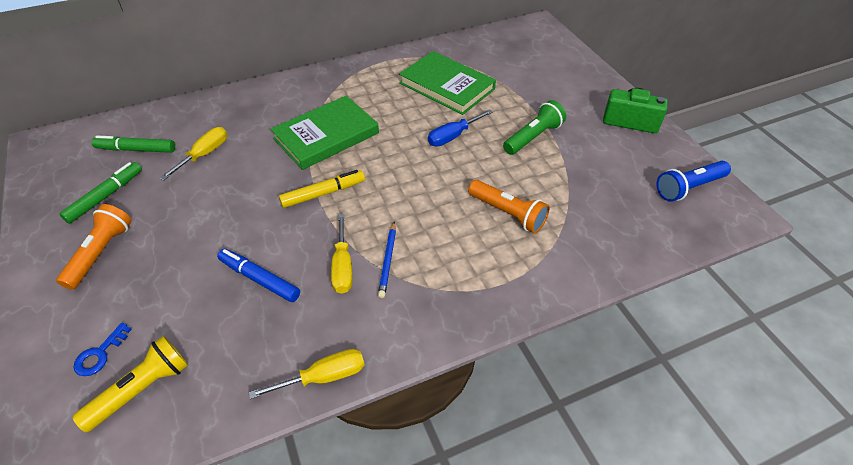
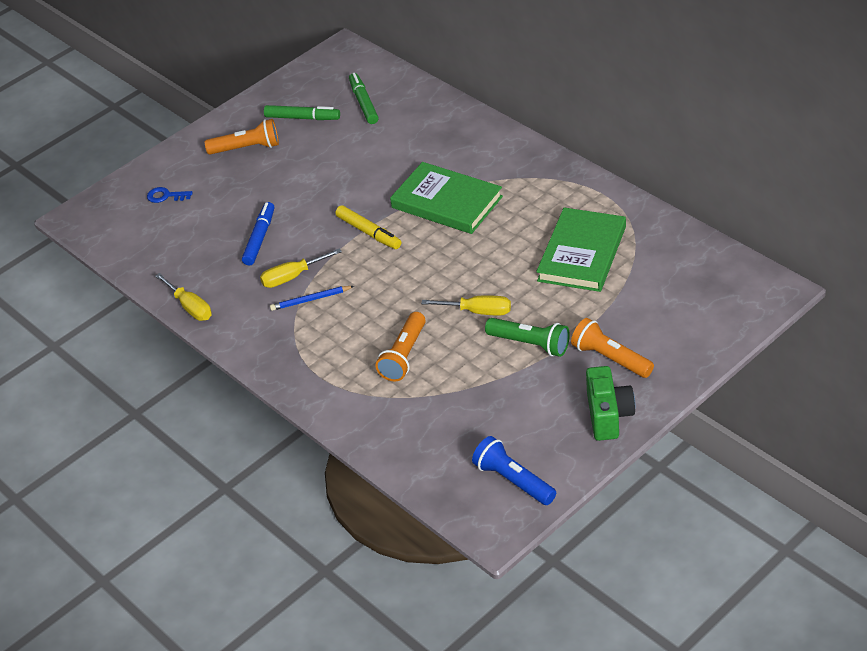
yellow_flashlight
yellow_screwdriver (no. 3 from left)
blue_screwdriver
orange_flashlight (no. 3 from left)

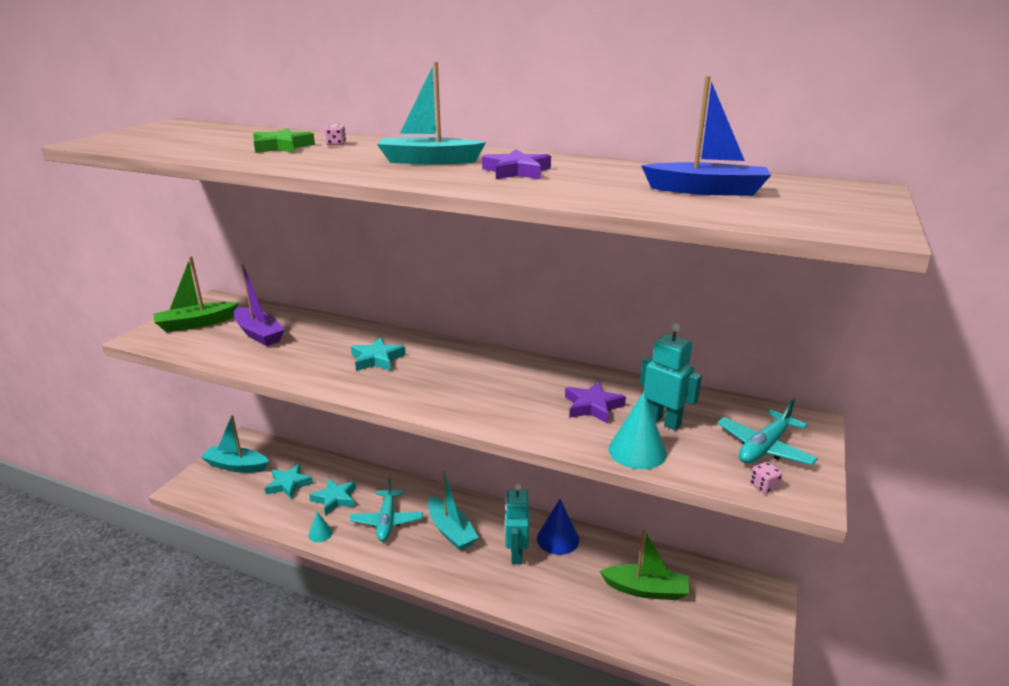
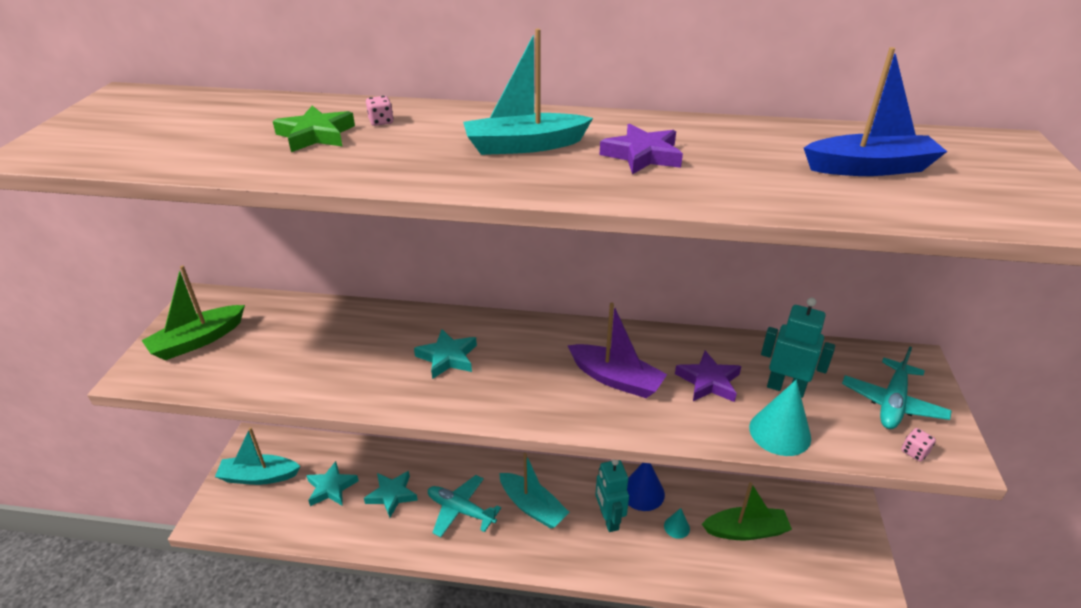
purple_boat
turquoise_cone (no. 1 from left)
turquoise_plane (no. 1 from left)

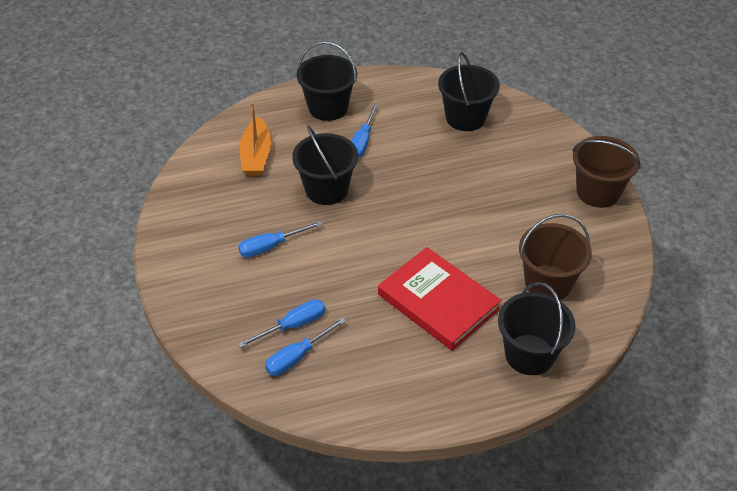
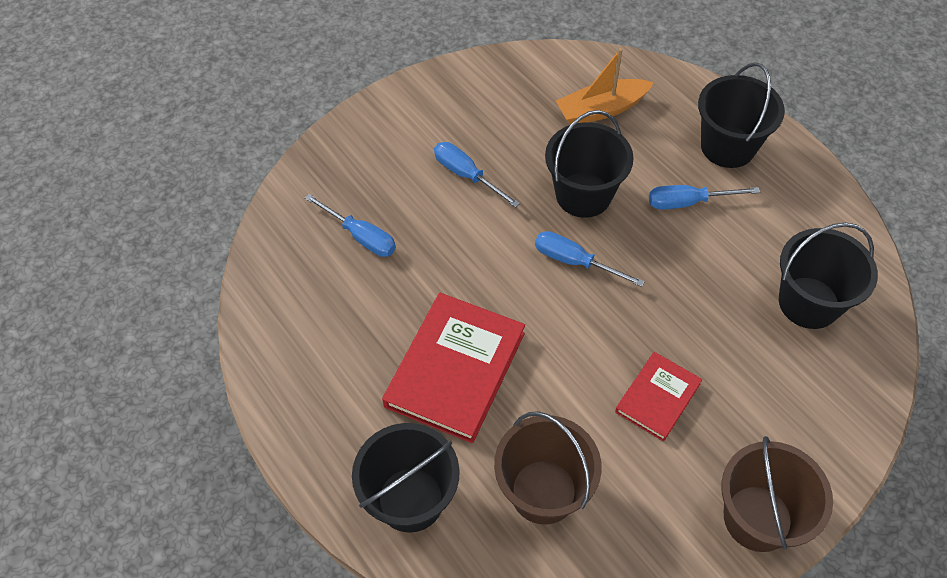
blue_screwdriver (no. 3 from left)
red_book (no. 2 from left)

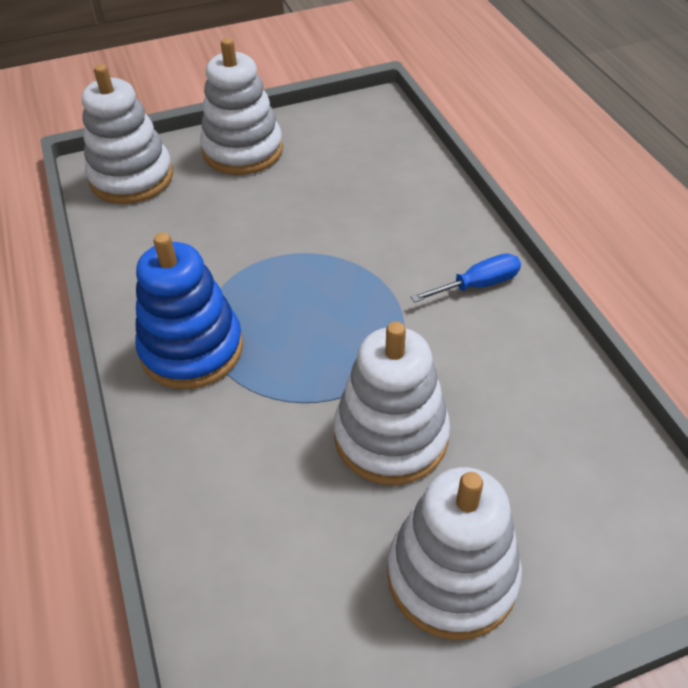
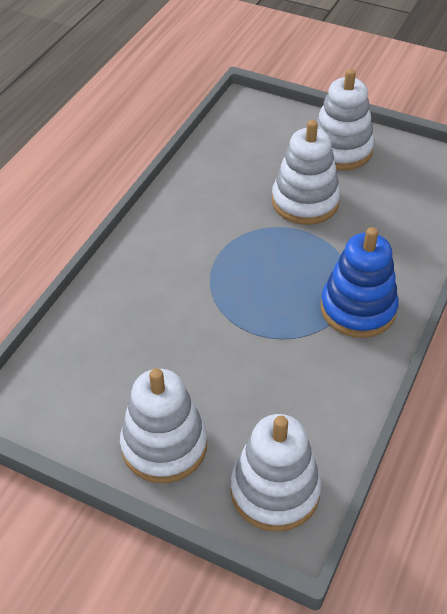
blue_screwdriver

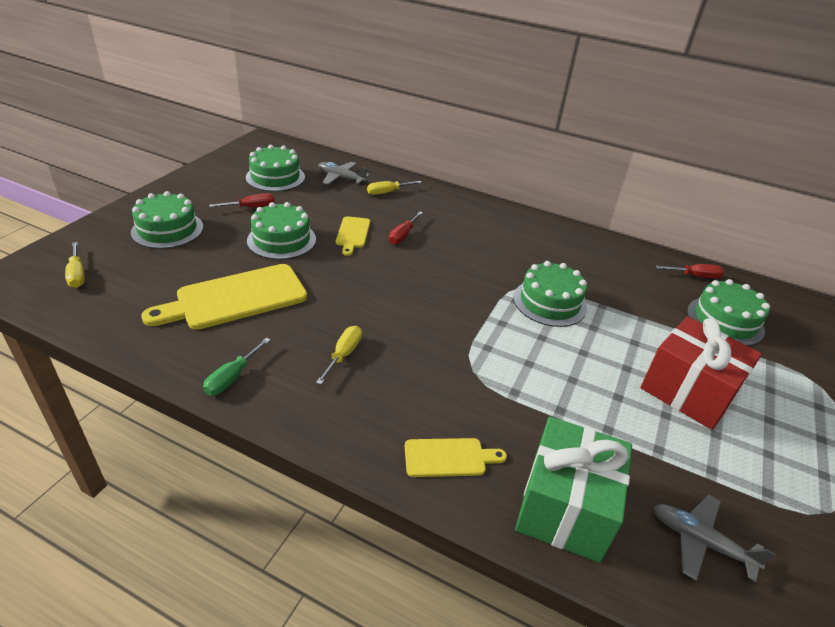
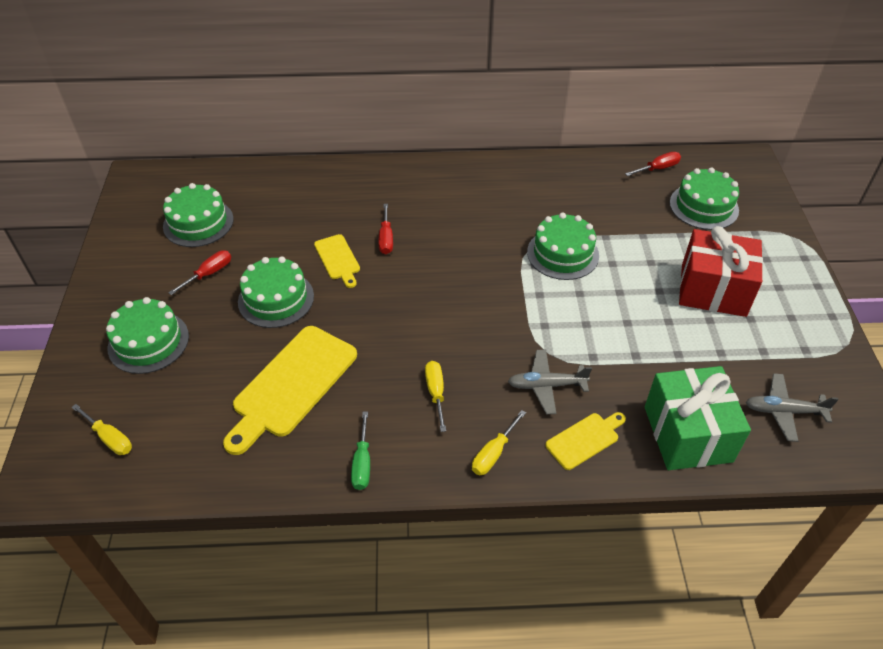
grey_plane (no. 1 from left)
yellow_screwdriver (no. 3 from left)

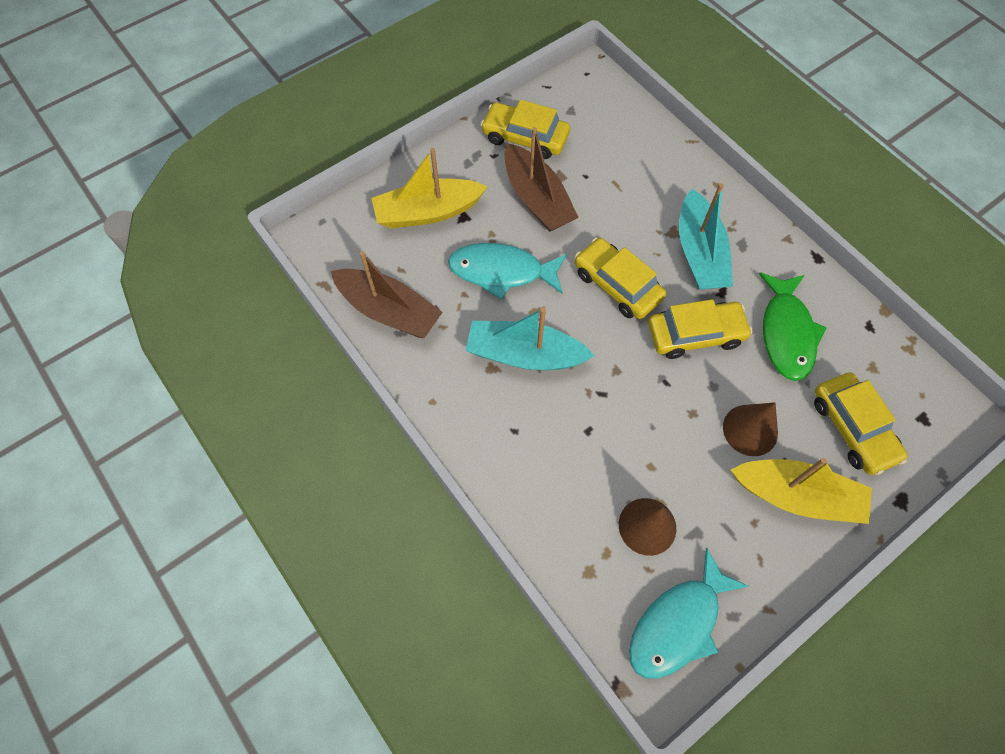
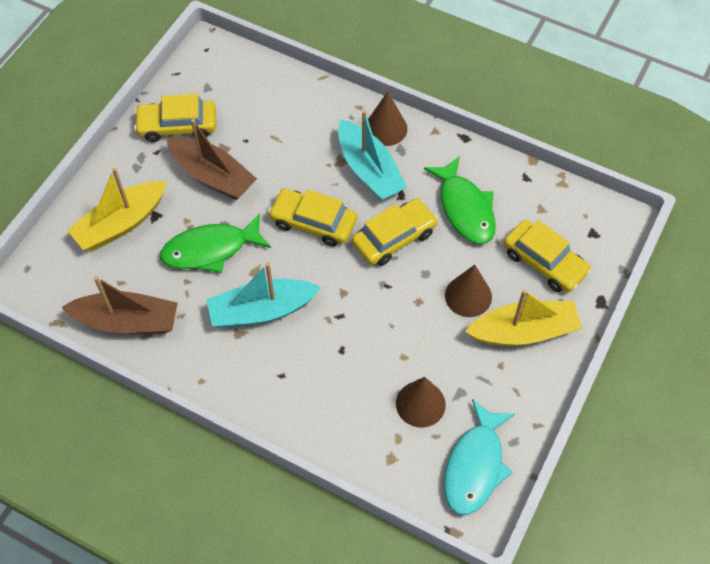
green_fish (no. 1 from left)
brown_cone (no. 1 from left)

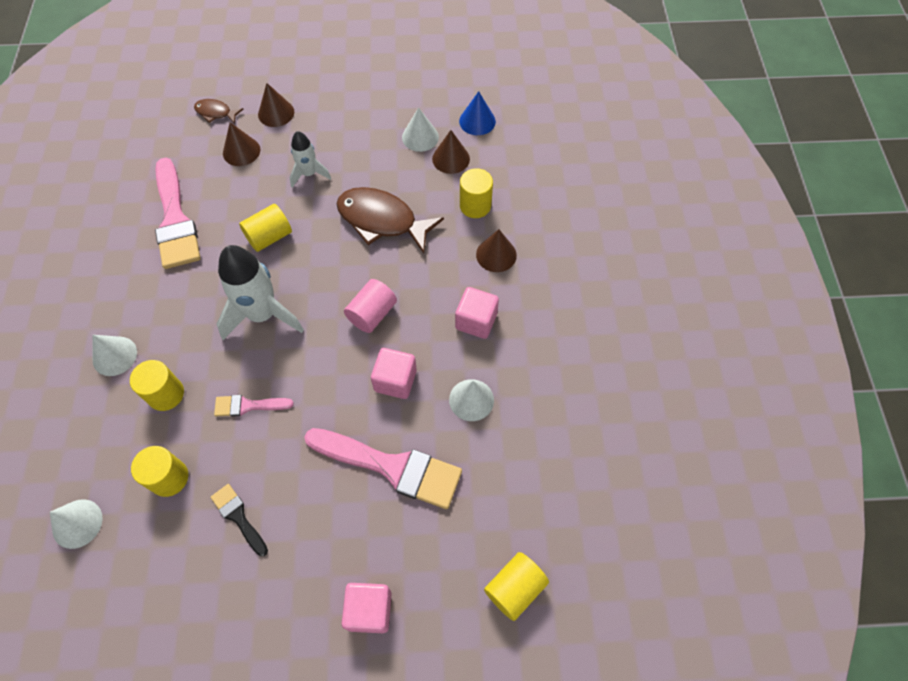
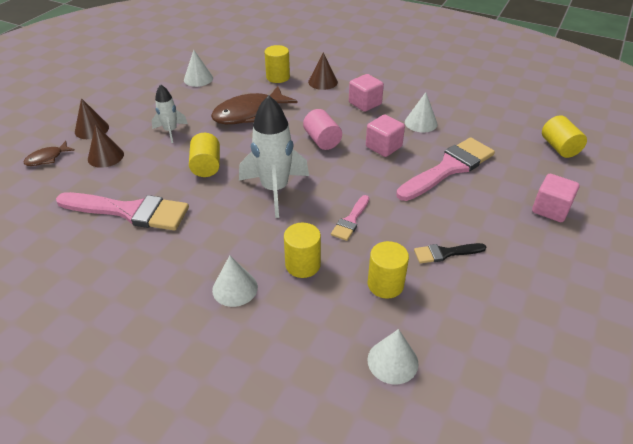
brown_cone (no. 3 from left in the first image)
blue_cone

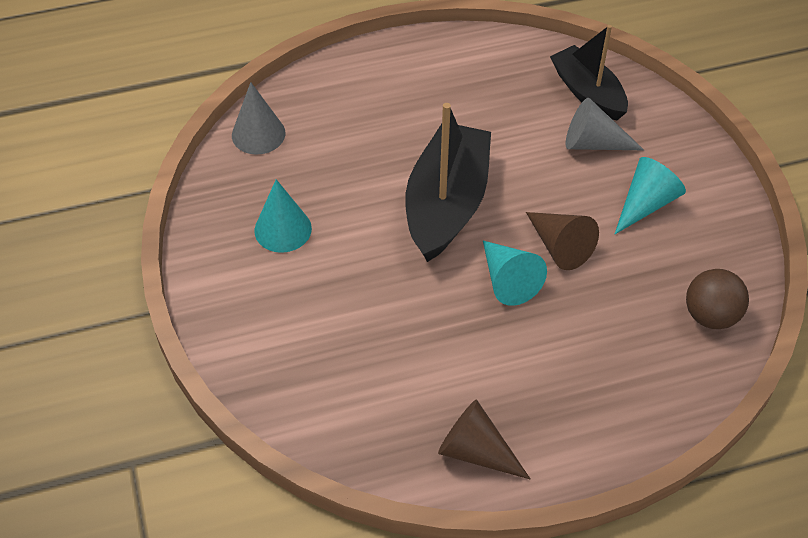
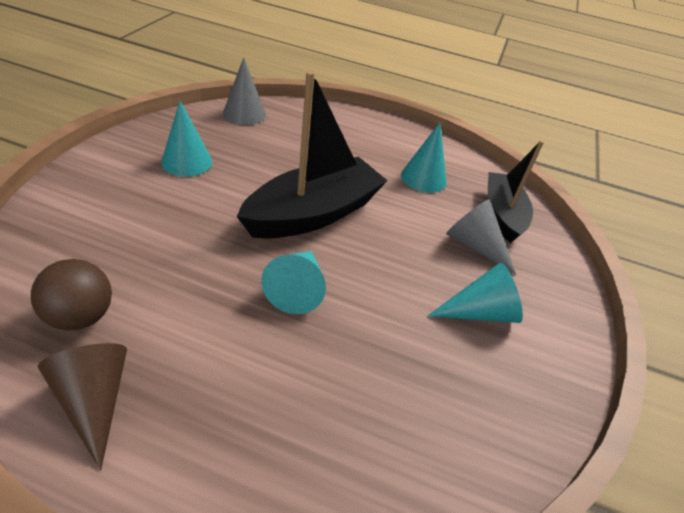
brown_cone (no. 2 from left in the first image)
brown_ball
turquoise_cone (no. 3 from left)

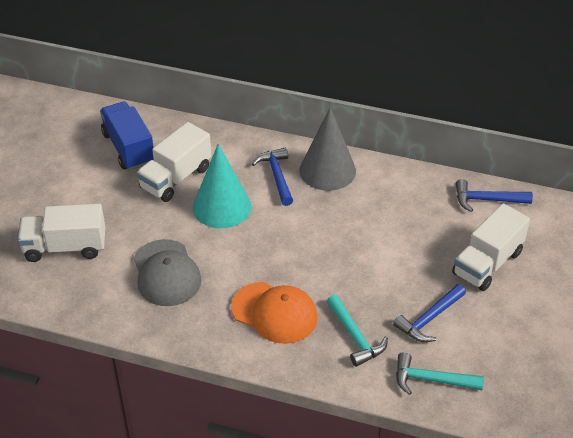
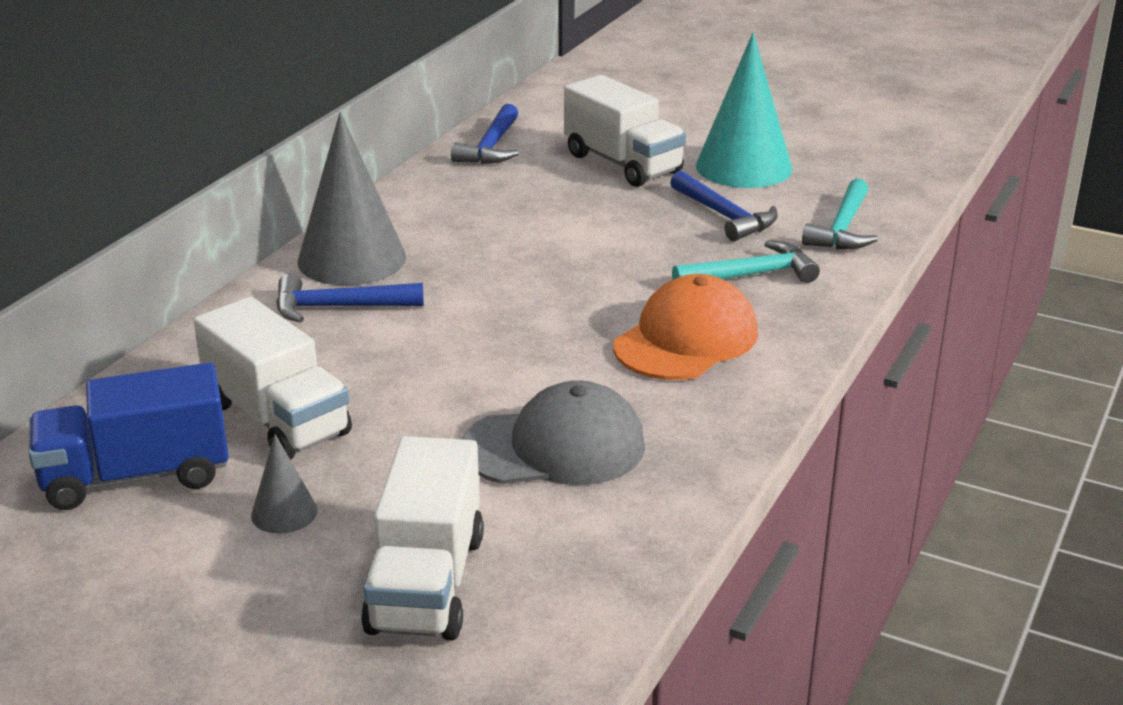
turquoise_cone
grey_cone (no. 1 from left)

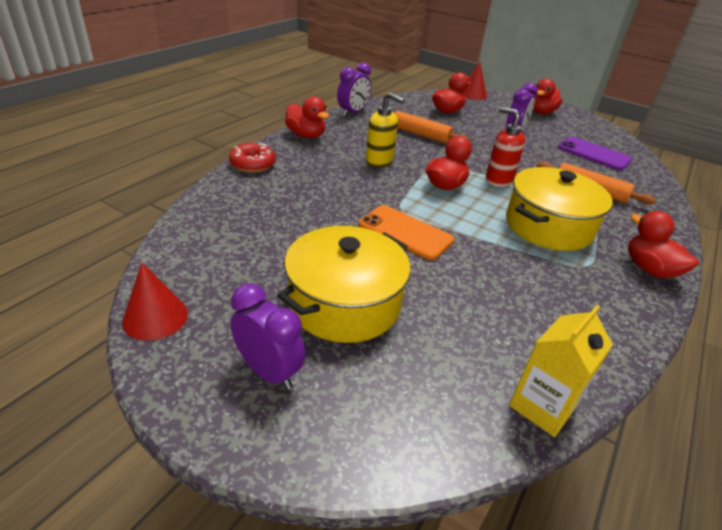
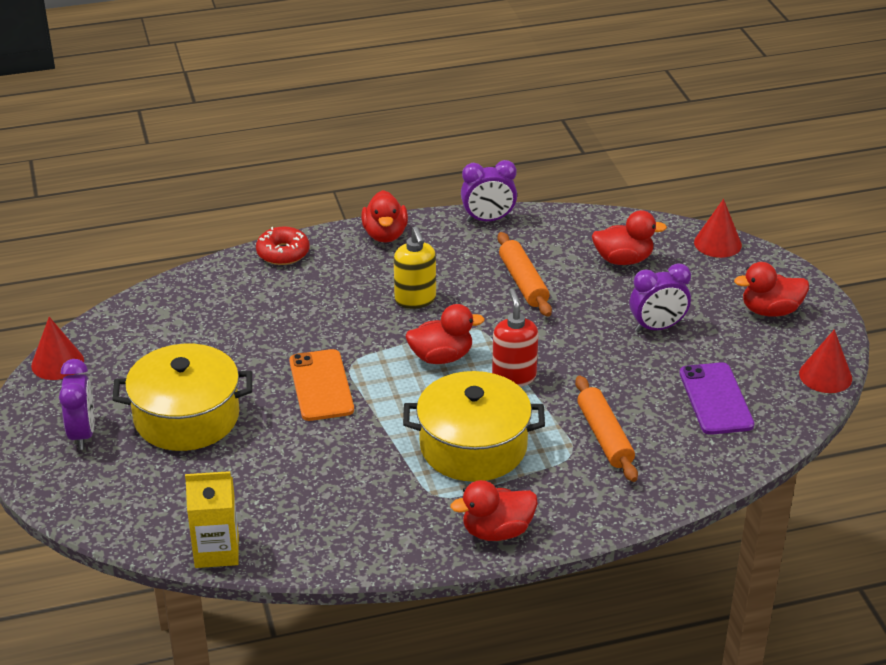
red_duck (no. 3 from left)
red_cone (no. 3 from left)

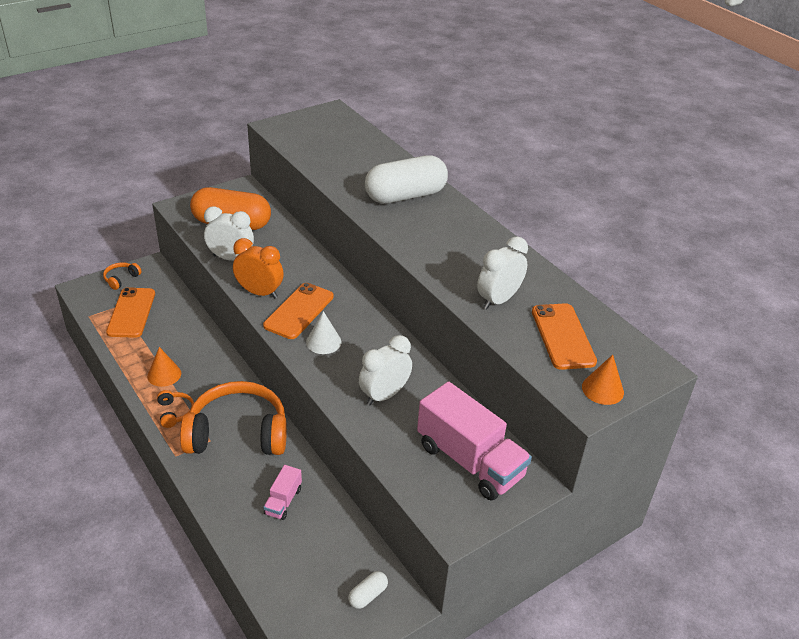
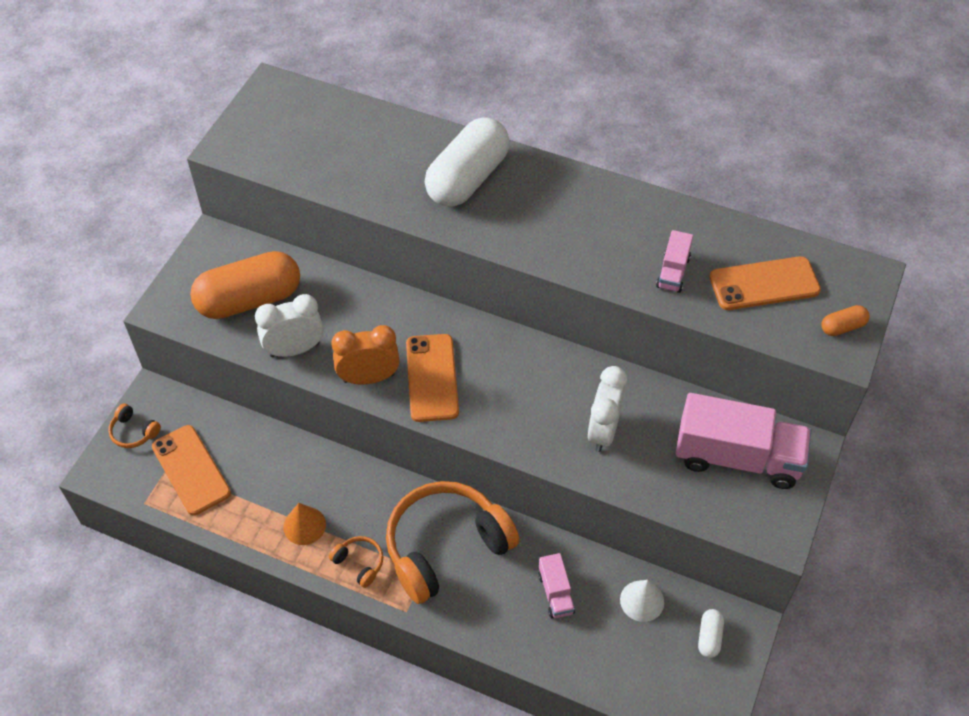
orange_headphones (no. 1 from left)
white_cone
pink_truck (no. 2 from left)
orange_phone (no. 3 from left)
orange_capsule (no. 2 from left)

